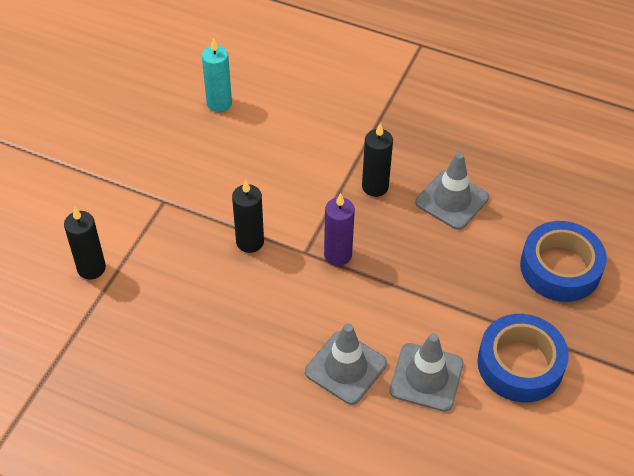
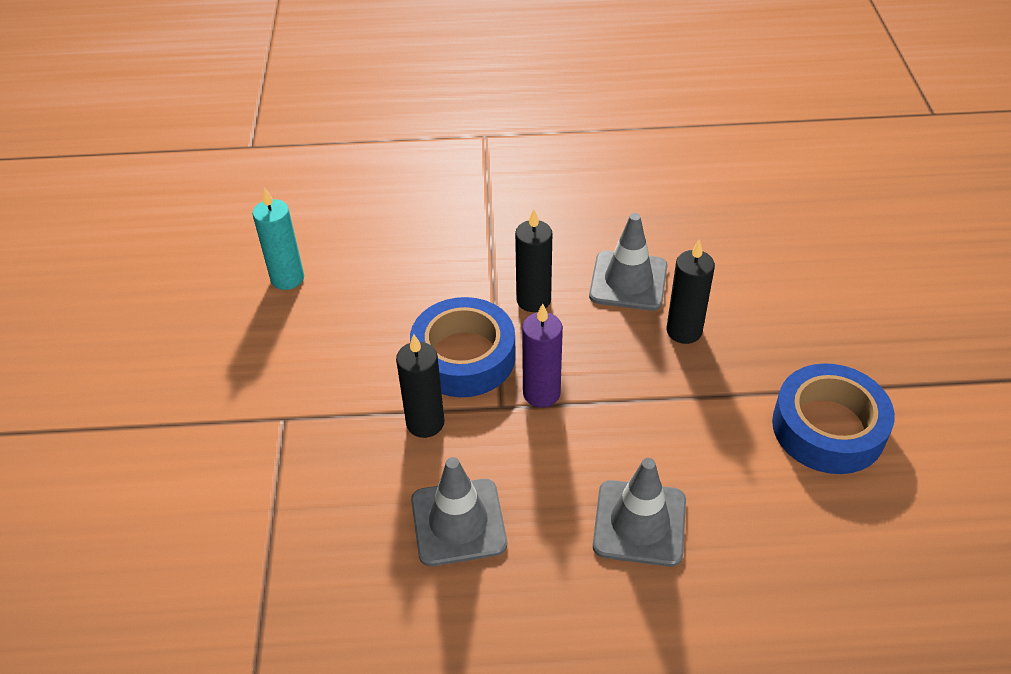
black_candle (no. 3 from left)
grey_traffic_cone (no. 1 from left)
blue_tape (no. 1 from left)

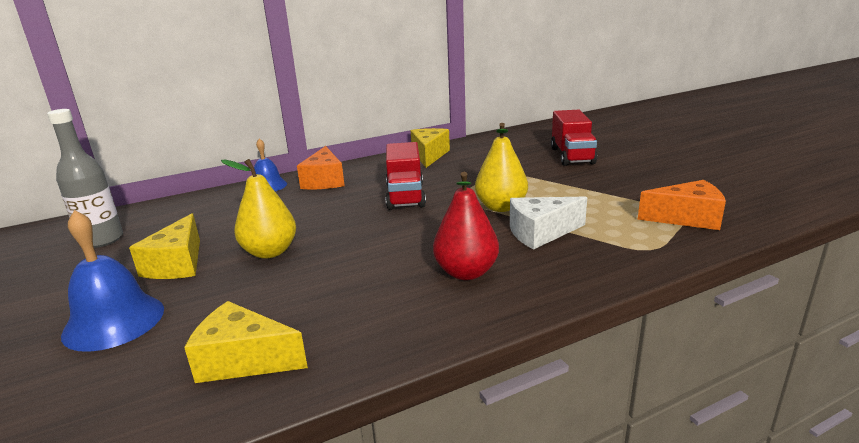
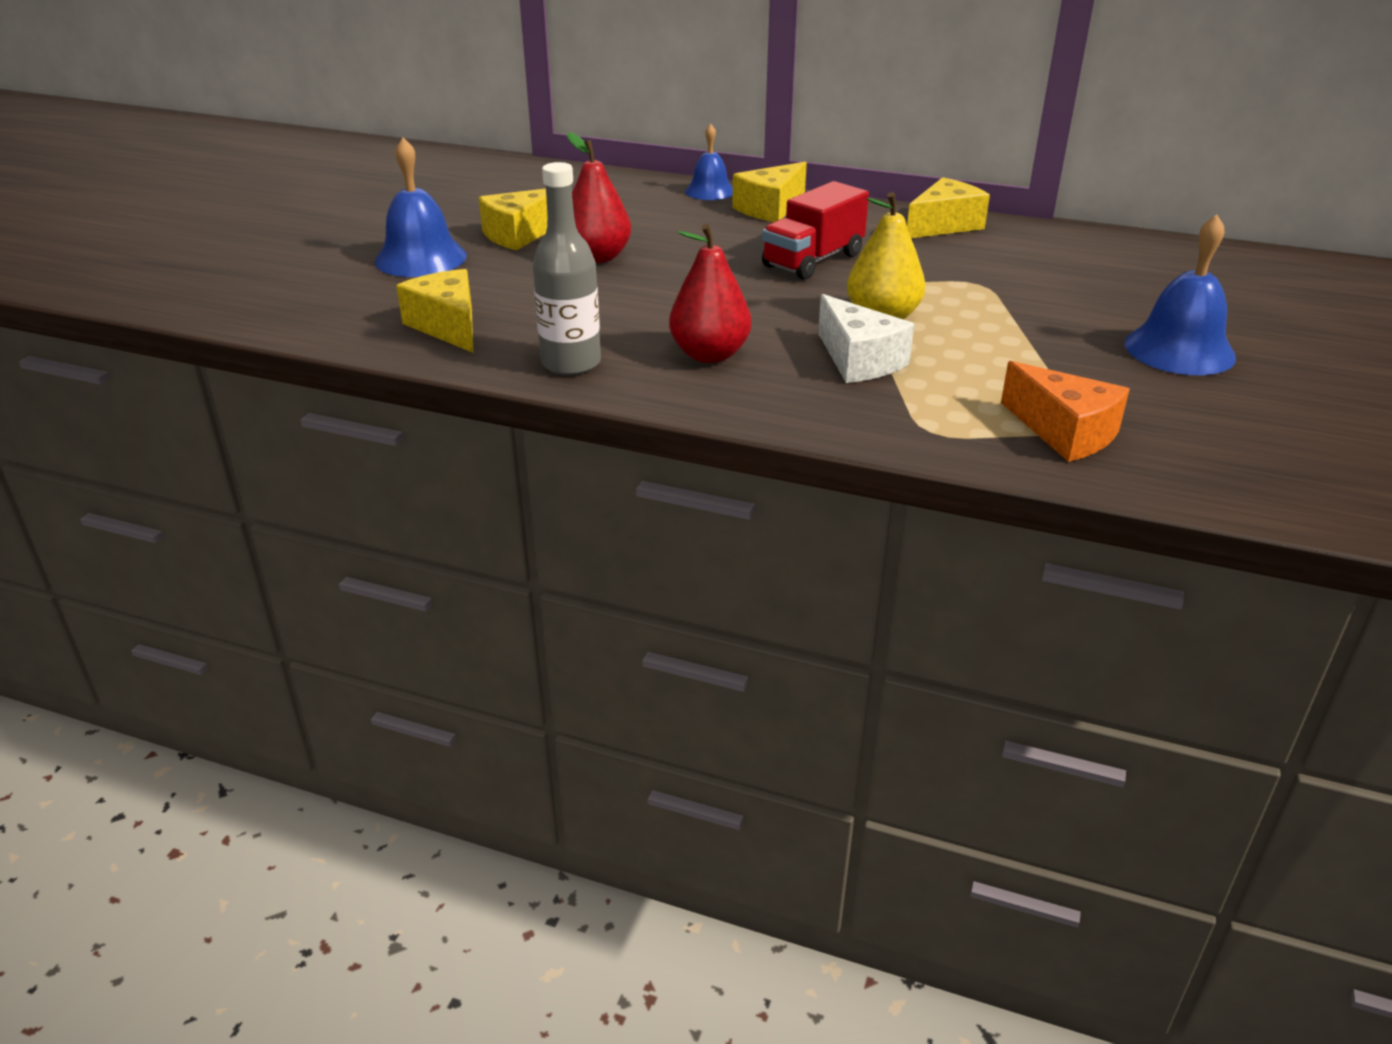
grey_bottle
red_pear (no. 1 from left)
yellow_cheese (no. 3 from left)
white_cheese
red_truck (no. 2 from left in the first image)
blue_bell (no. 3 from left)

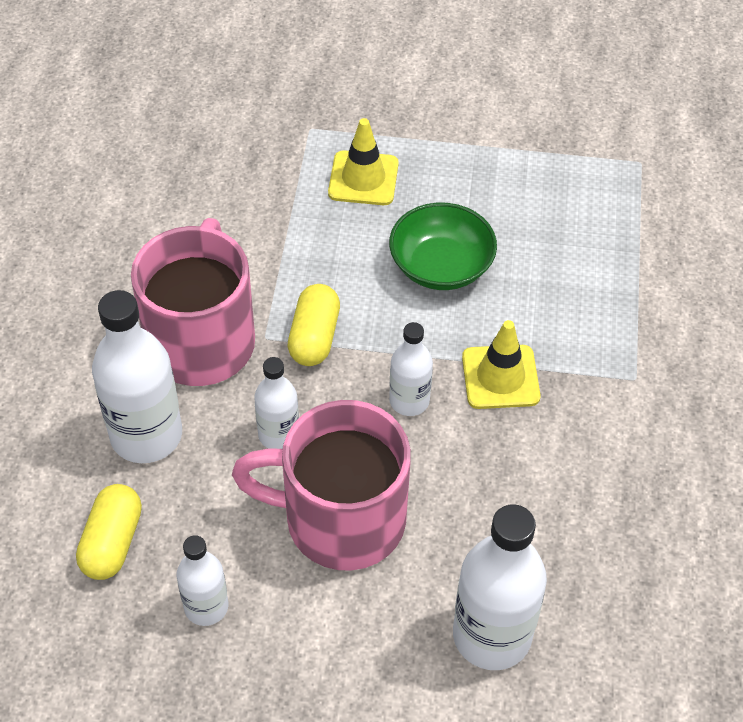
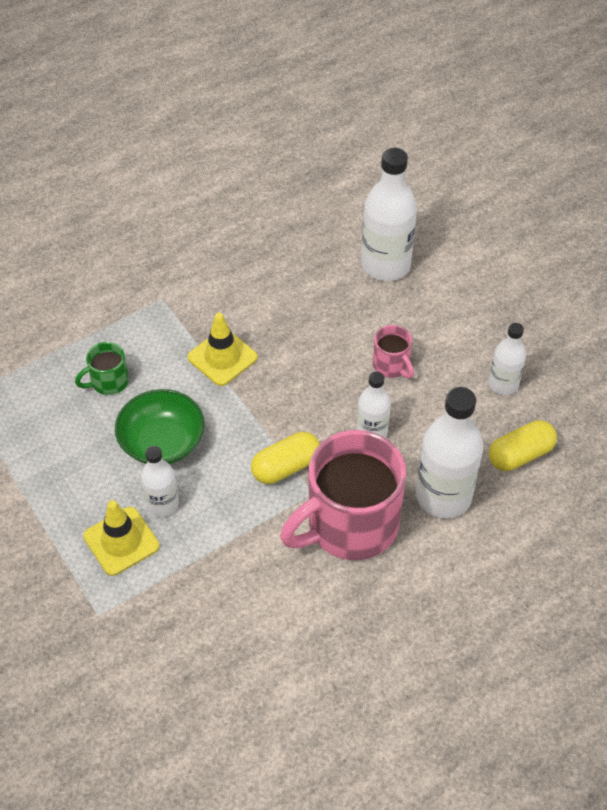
pink_mug (no. 2 from left)
white_bottle (no. 1 from left)
green_mug

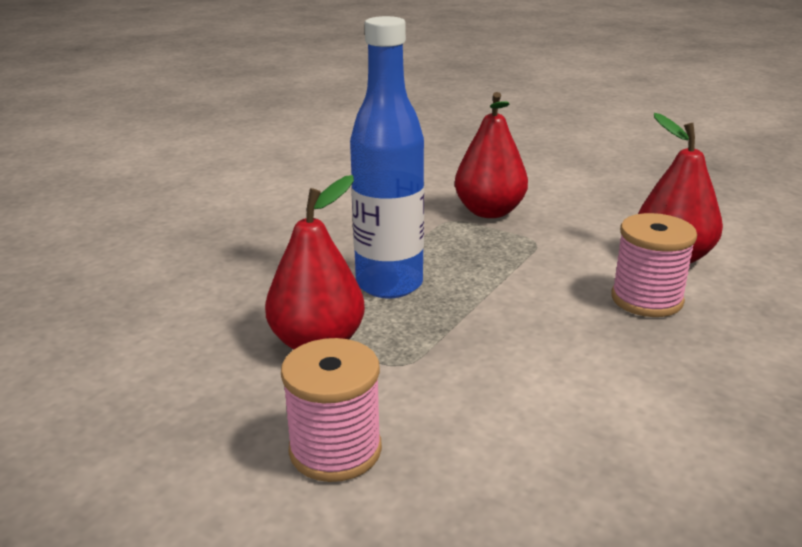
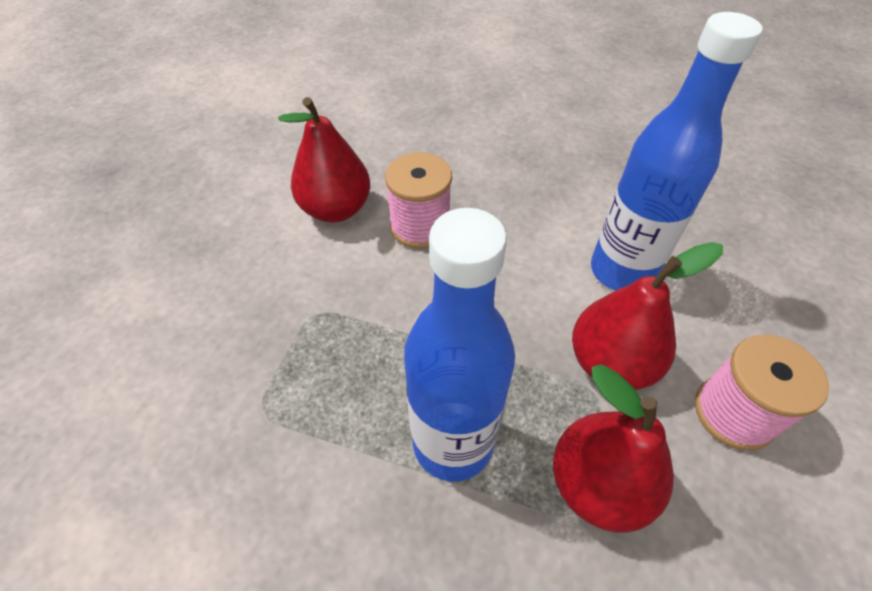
red_pear (no. 3 from left)
blue_bottle (no. 2 from left)

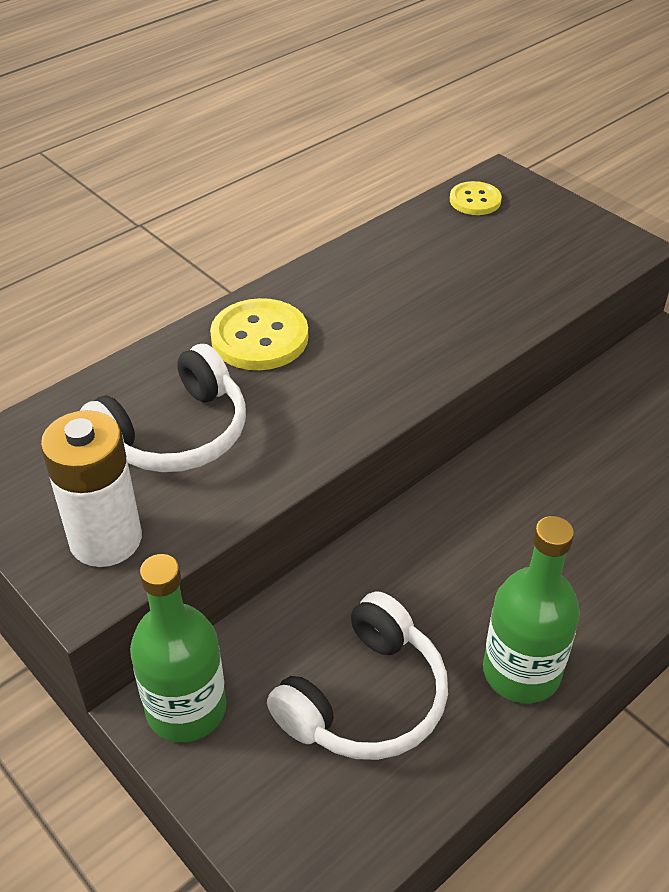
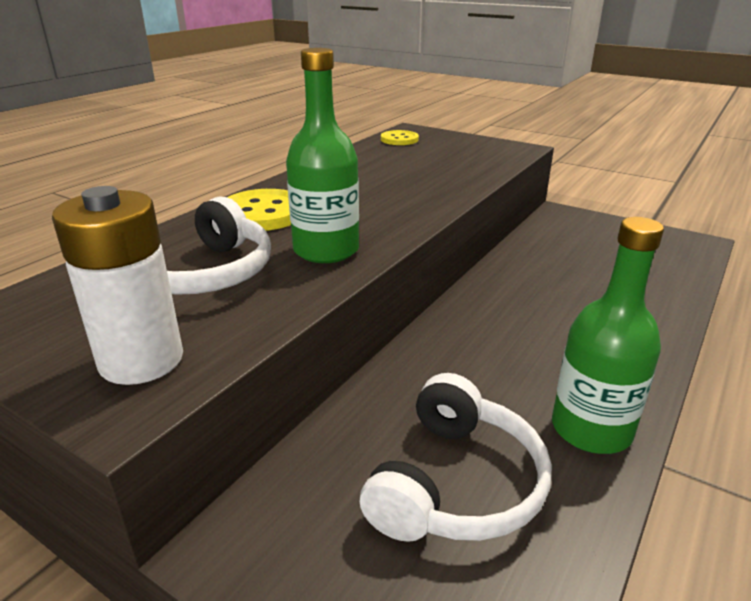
green_bottle (no. 1 from left)

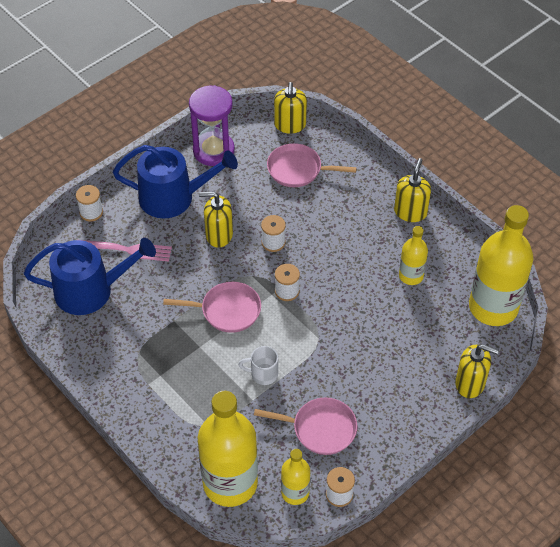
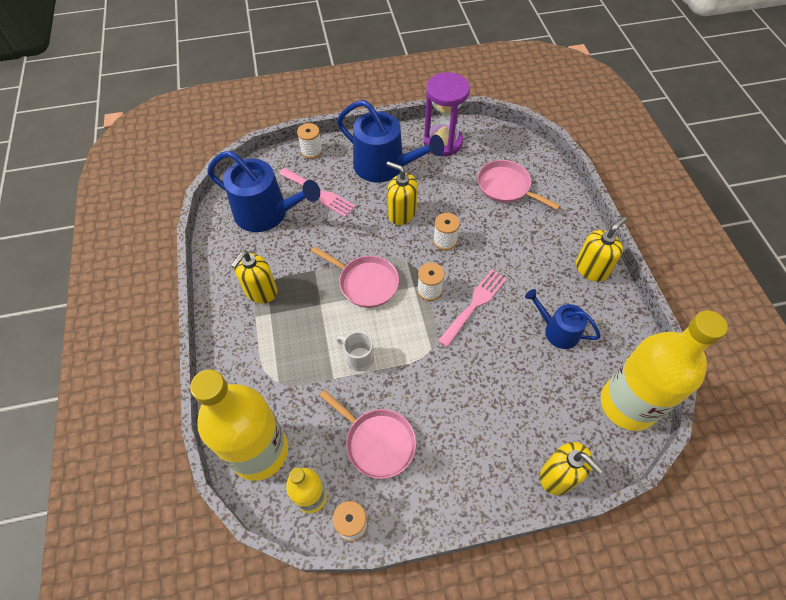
yellow_soap_dispenser (no. 1 from left)
blue_watering_can (no. 3 from left)
pink_fork (no. 2 from left)

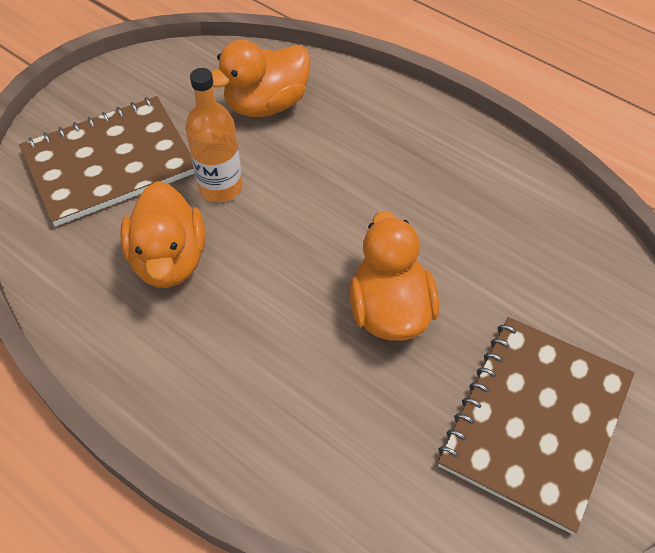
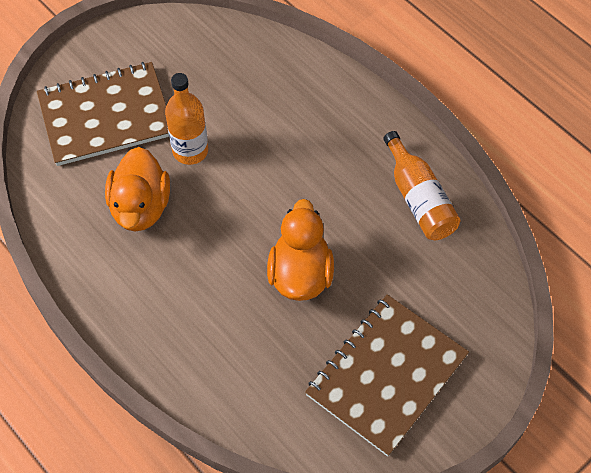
orange_duck (no. 2 from left in the first image)
orange_bottle (no. 2 from left)

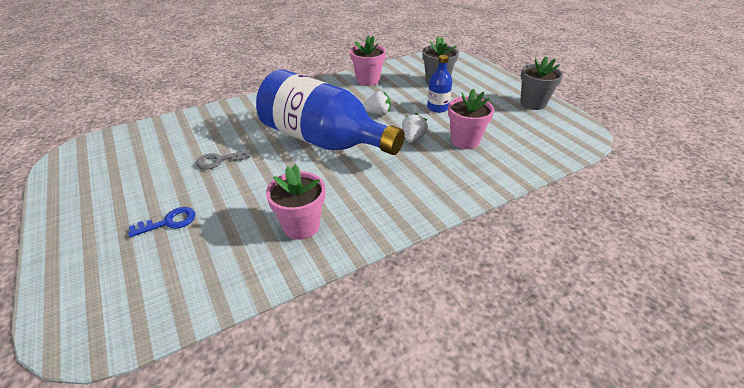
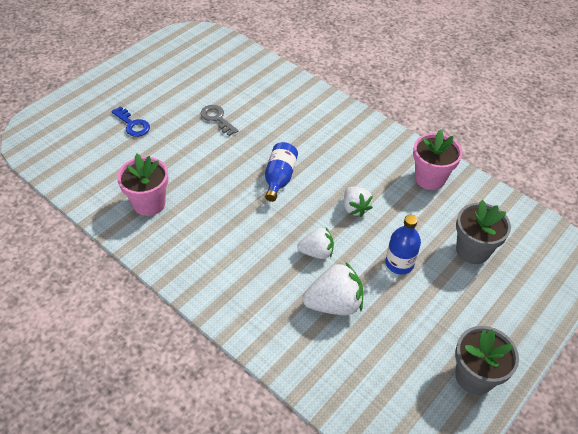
blue_bottle (no. 1 from left)
white_strawberry (no. 2 from left)

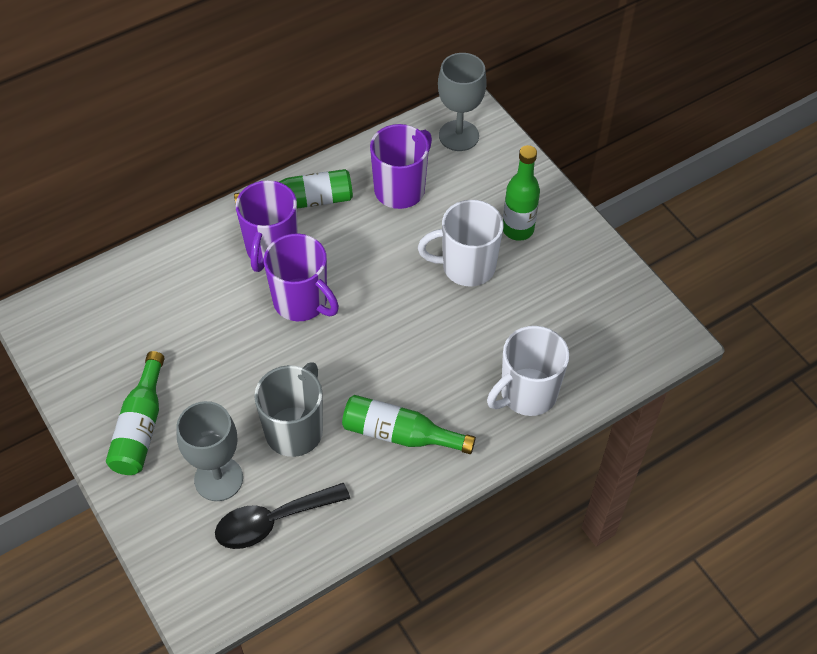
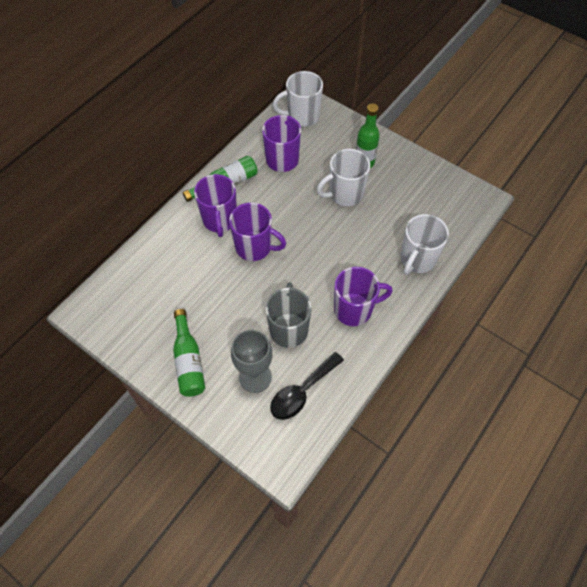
purple_mug (no. 4 from left)
white_mug (no. 1 from left)

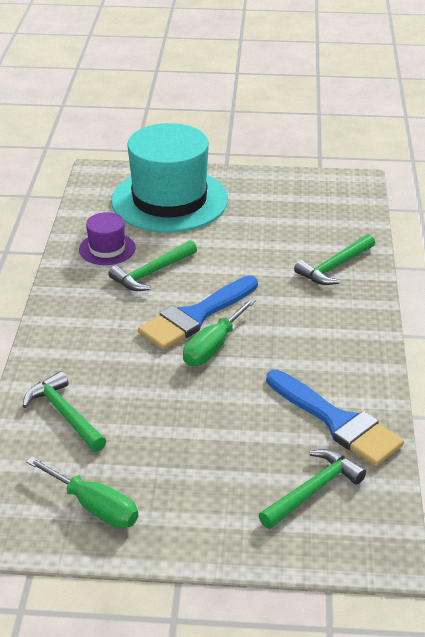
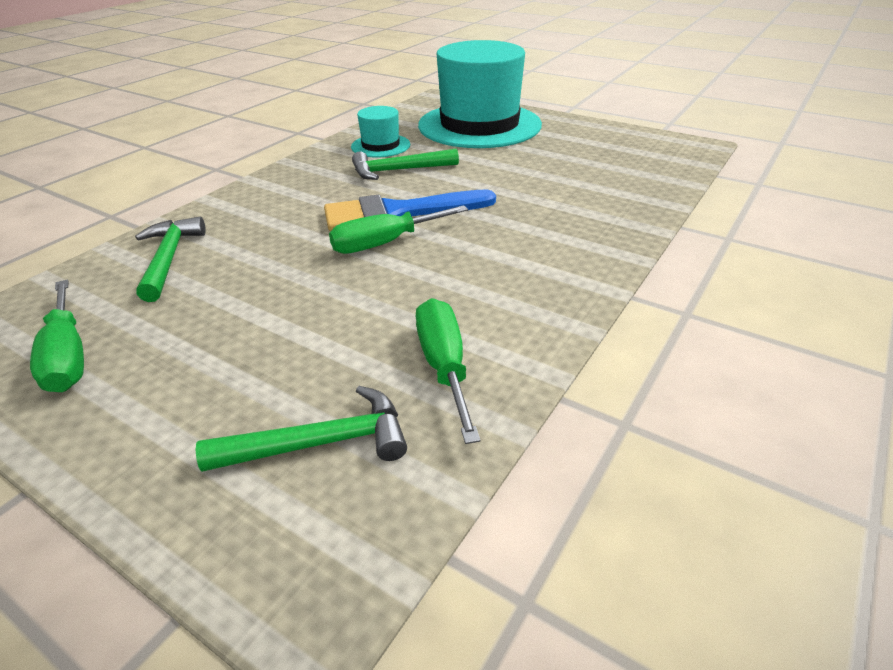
turquoise_hat (no. 1 from left)
green_screwdriver (no. 3 from left)
green_hammer (no. 4 from left in the first image)

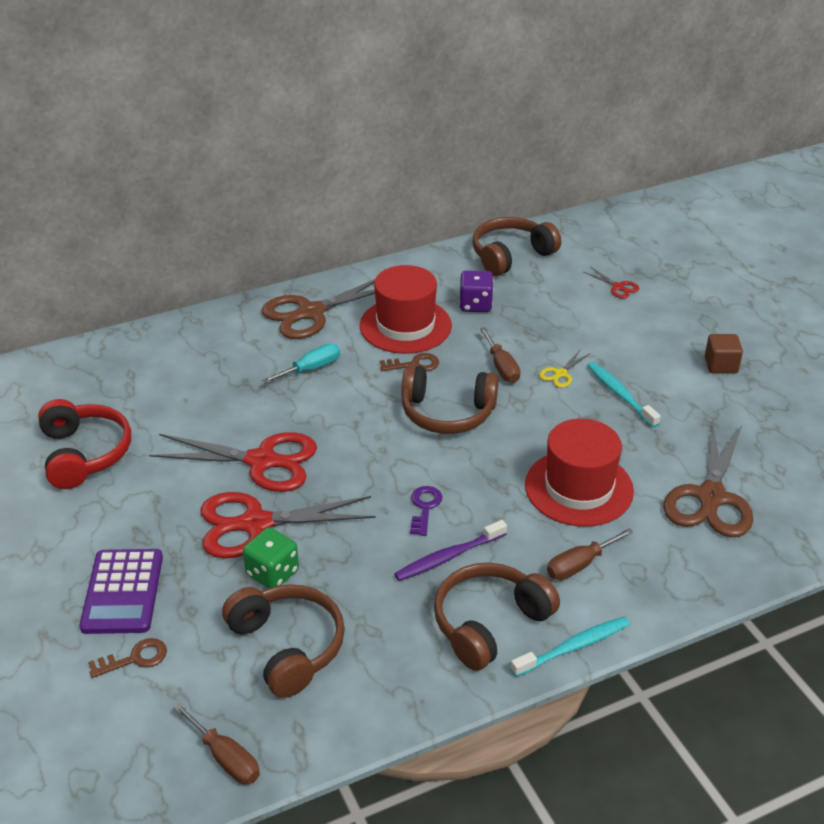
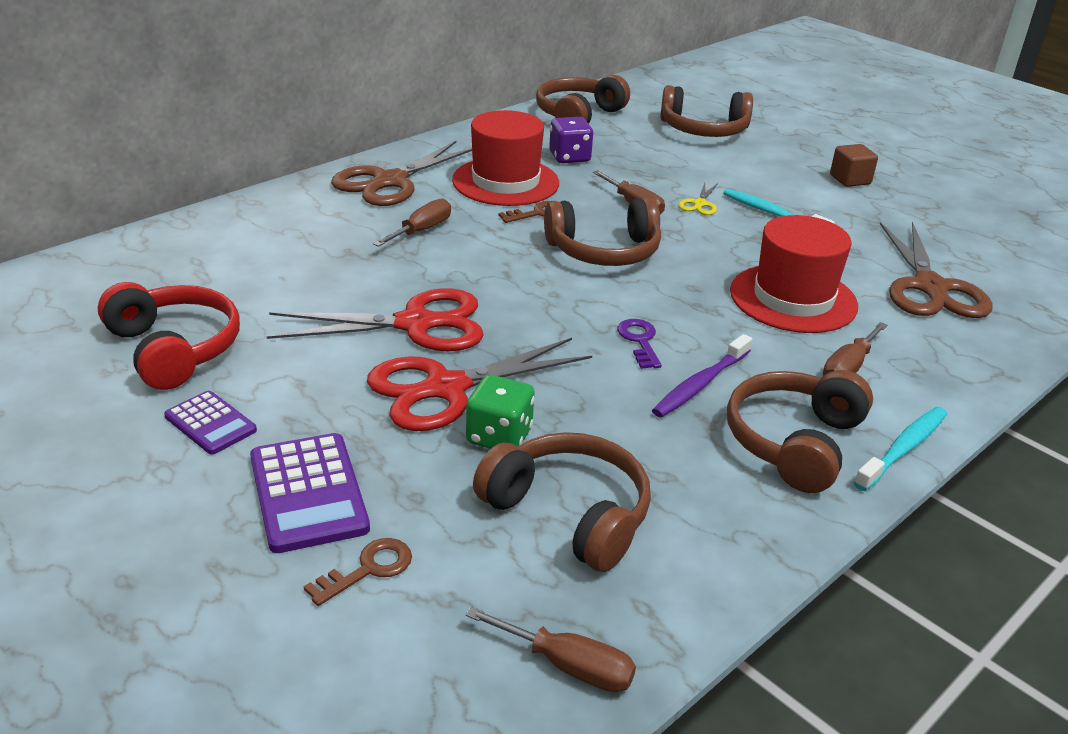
brown_screwdriver (no. 1 from left)
brown_headphones (no. 4 from left)
purple_calculator (no. 1 from left)

